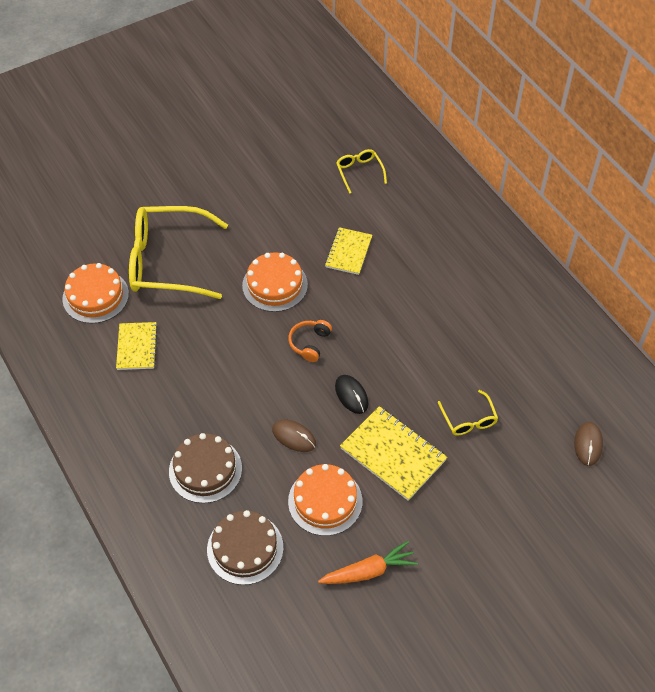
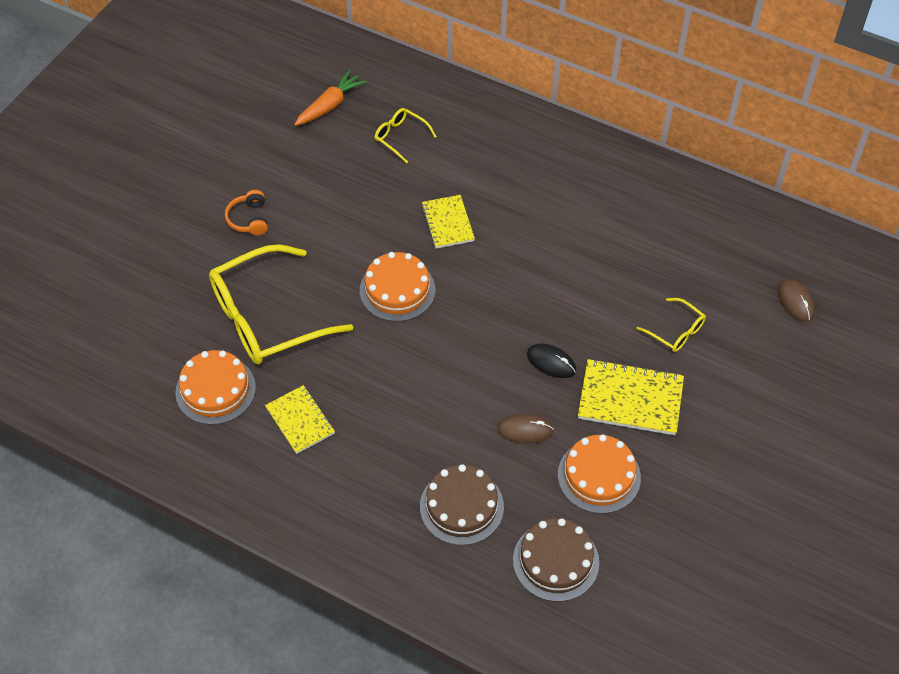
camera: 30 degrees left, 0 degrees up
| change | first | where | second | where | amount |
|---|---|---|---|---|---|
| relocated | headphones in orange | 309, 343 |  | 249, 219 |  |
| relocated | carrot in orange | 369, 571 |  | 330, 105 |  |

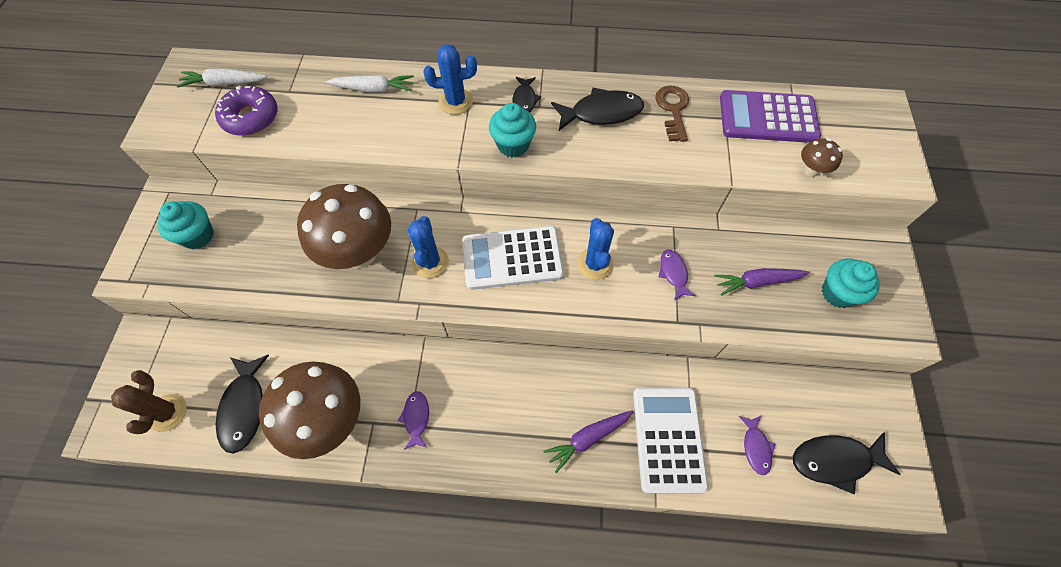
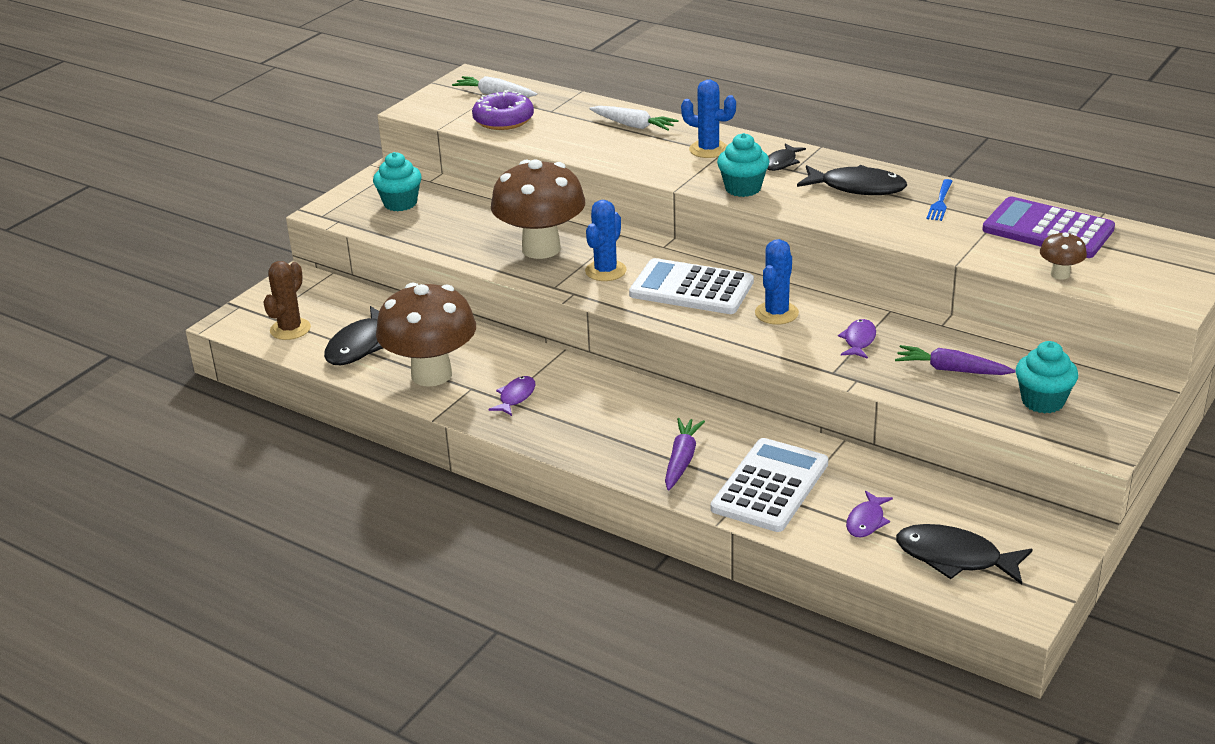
camera: 30 degrees right, 30 degrees down
| change | first | where | second | where | amount |
|---|---|---|---|---|---|
| exchanged | key in brown | 673, 110 | fork in blue | 940, 202 |  |
| spun | carrot in purple | 588, 438 |  | 681, 460 | 105 degrees clockwise |

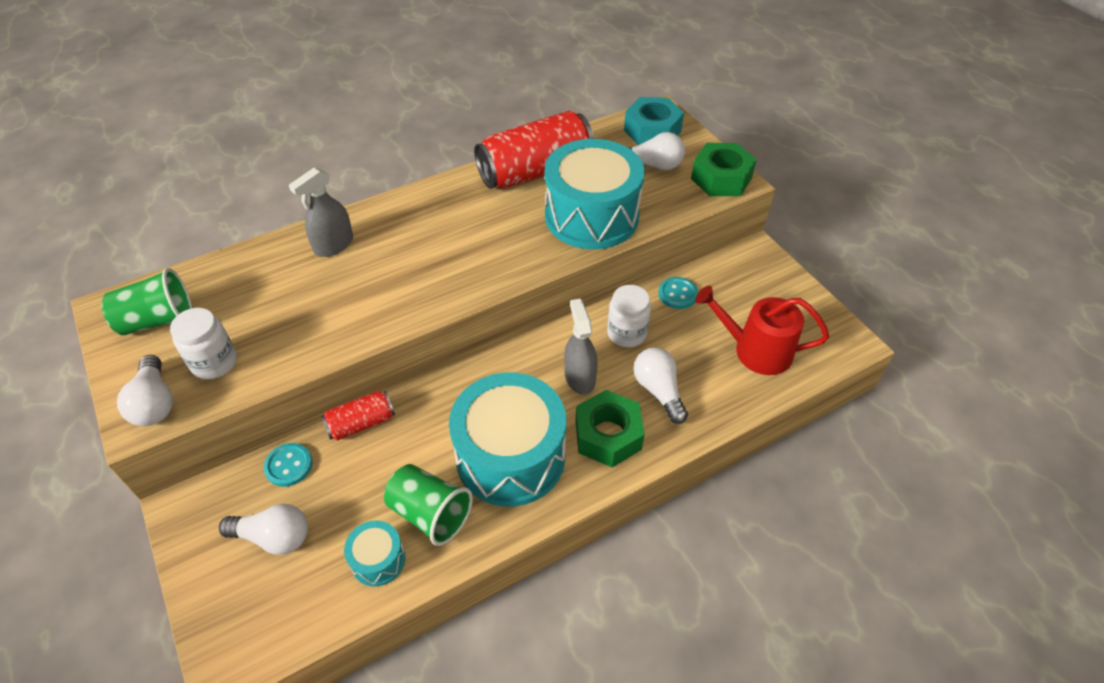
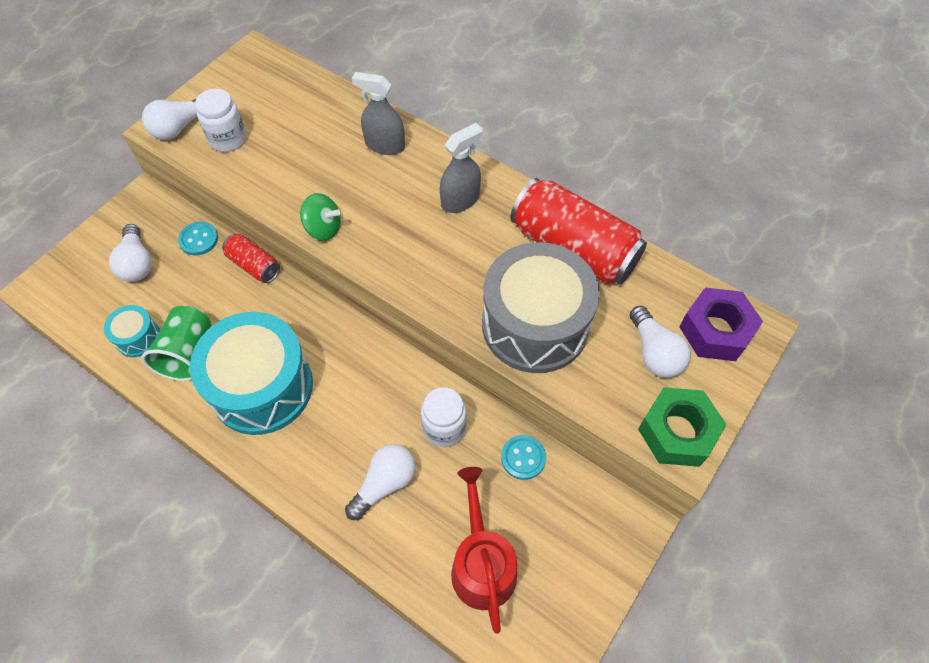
camera: 65 degrees right, 10 degrees up
| change | first | where | second | where | amount |
|---|---|---|---|---|---|
| missing | cup in green | 158, 320 |  |  |  |
| missing | nut in green | 608, 435 |  |  |  |
| appeared |  |  | spinning top in green | 323, 228 |  |
| relocated | spray bottle in grey | 579, 377 |  | 460, 200 |  |
| colour | drum in turquoise | 591, 216 | drum in grey | 535, 325 |  |
| colour | nut in turquoise | 652, 131 | nut in purple | 715, 331 |  |

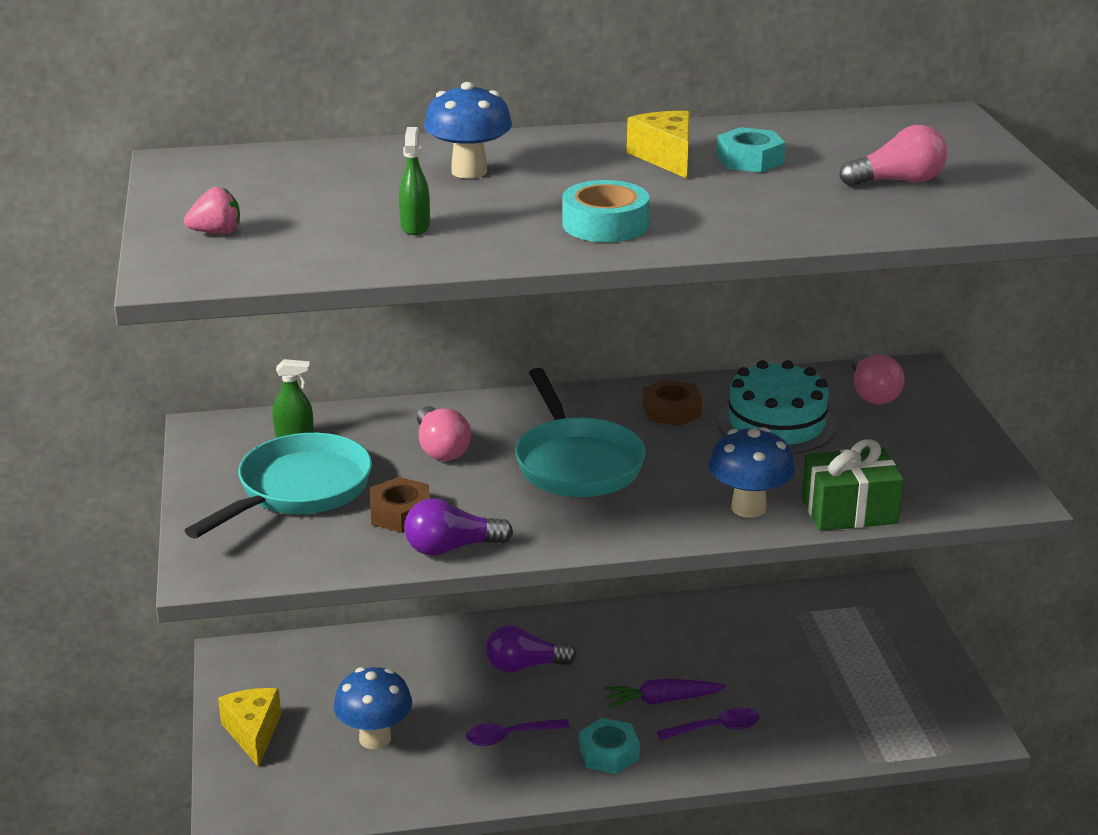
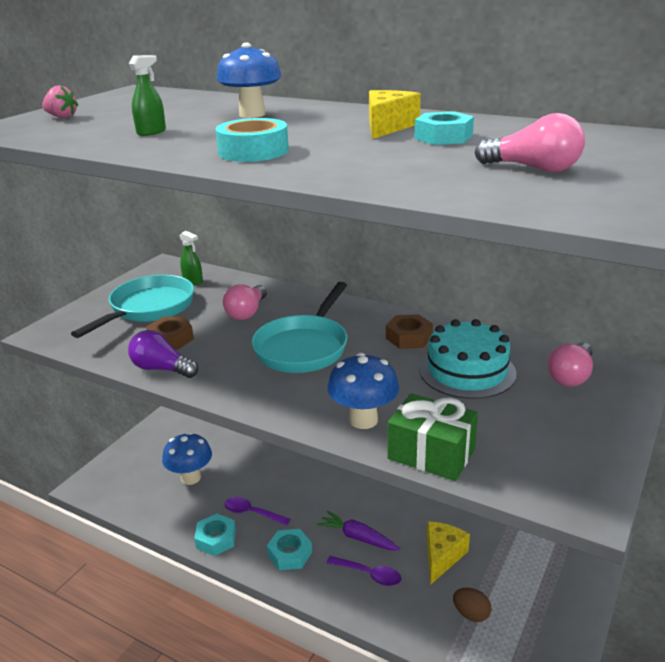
camera: 40 degrees right, 0 degrees up
| change | first | where | second | where | amount |
|---|---|---|---|---|---|
| missing | light bulb in purple | 524, 666 |  |  |  |
| appeared |  |  | nut in turquoise | 216, 539 |  |
| appeared |  |  | egg in brown | 471, 614 |  |
| relocated | cheese in yellow | 253, 733 |  | 442, 556 |  |
| spun | pan in turquoise | 299, 490 |  | 149, 308 | 45 degrees counterclockwise |

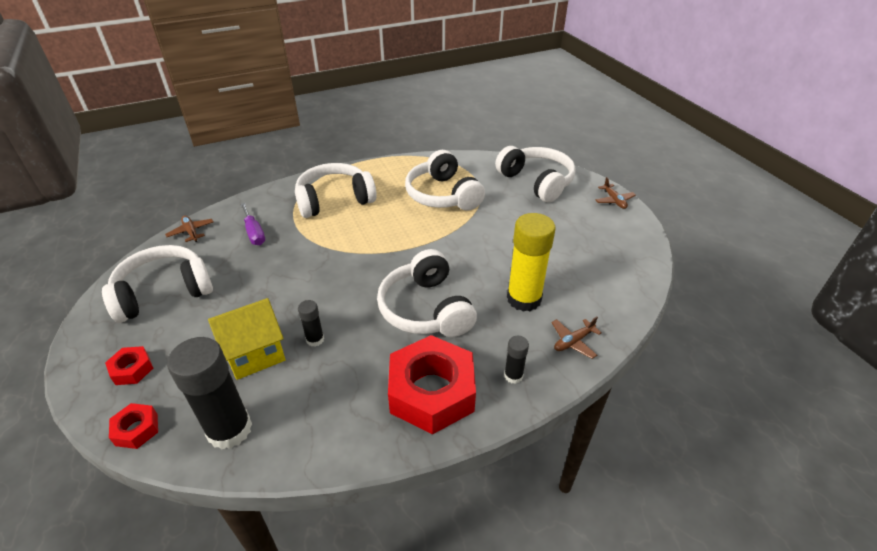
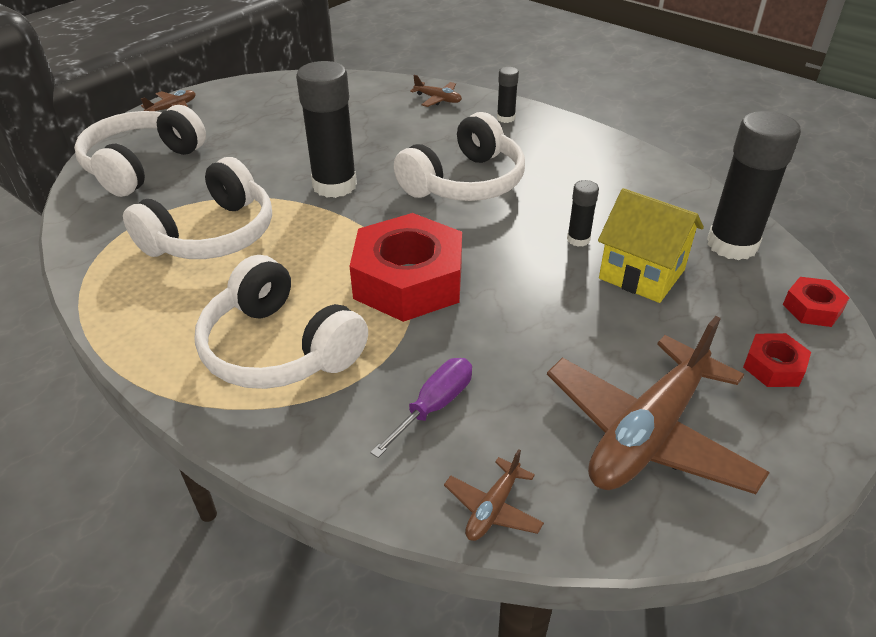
camera: 115 degrees left, 0 degrees up
| change | first | where | second | where | amount |
|---|---|---|---|---|---|
| missing | glue stick in yellow | 524, 299 |  |  |  |
| appeared |  |  | glue stick in black | 334, 185 |  |
| relocated | nut in red | 431, 392 |  | 408, 281 |  |
| exchanged | headphones in white | 164, 292 | plane in brown | 648, 432 |  |

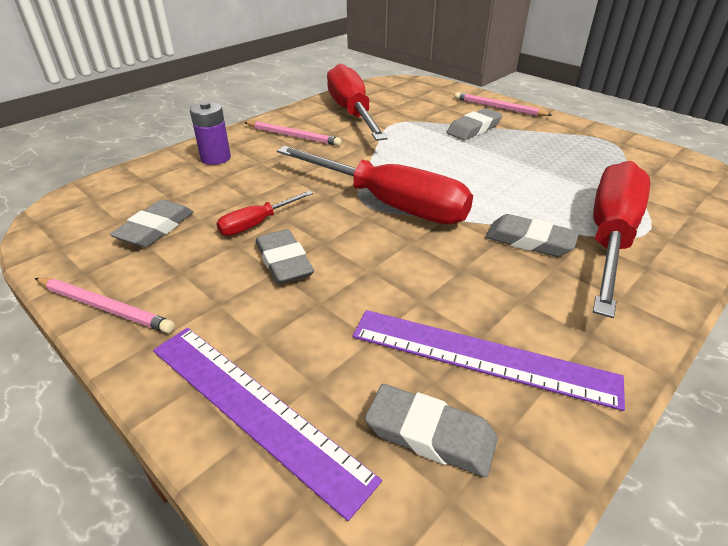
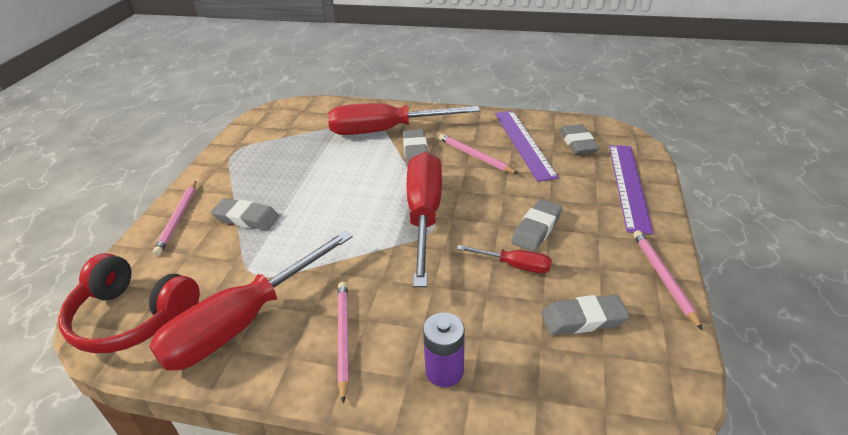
camera: 120 degrees left, 0 degrees up
| change | first | where | second | where | amount |
|---|---|---|---|---|---|
| appeared |  |  | headphones in red | 132, 317 |  |
| appeared |  |  | pencil in pink | 475, 156 |  |

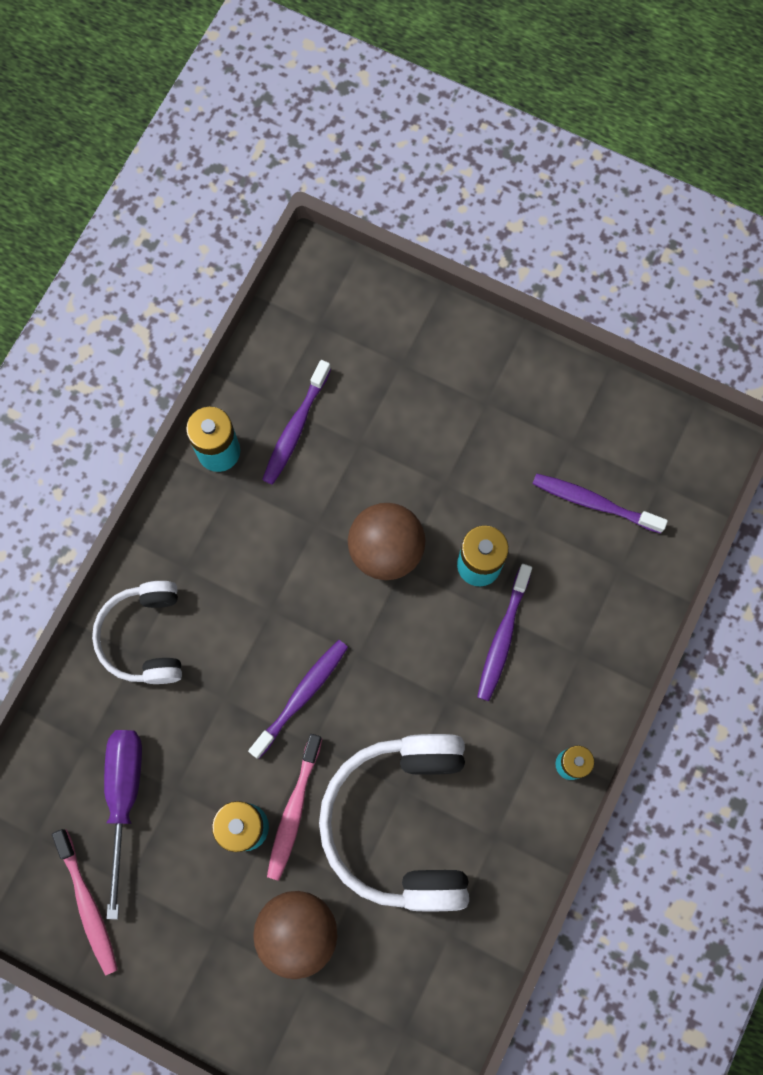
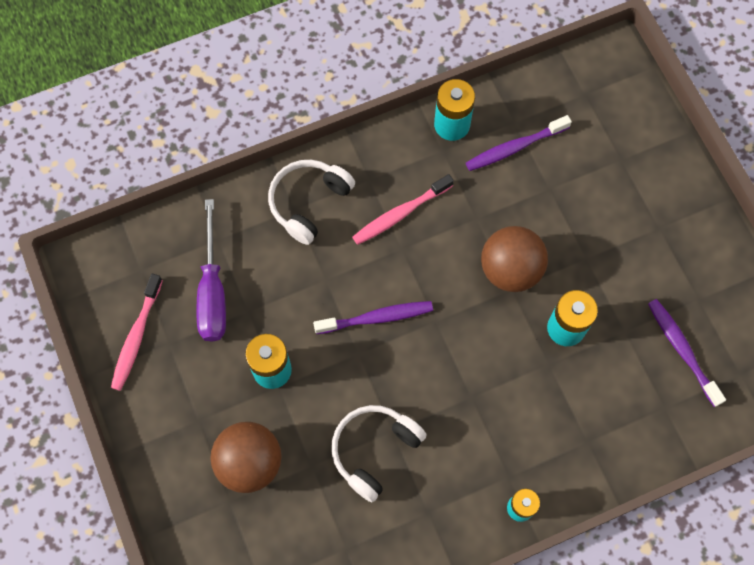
camera: 40 degrees right, 5 degrees down
| change | first | where | second | where | amount |
|---|---|---|---|---|---|
| missing | toothbrush in purple | 503, 636 |  |  |  |
| relocated | toothbrush in pink | 294, 810 |  | 400, 213 |  |
| spun | screwdriver in purple | 124, 799 |  | 212, 291 | 135 degrees clockwise |
| size | headphones in white | 401, 822 |  | 374, 450 | x0.62 |

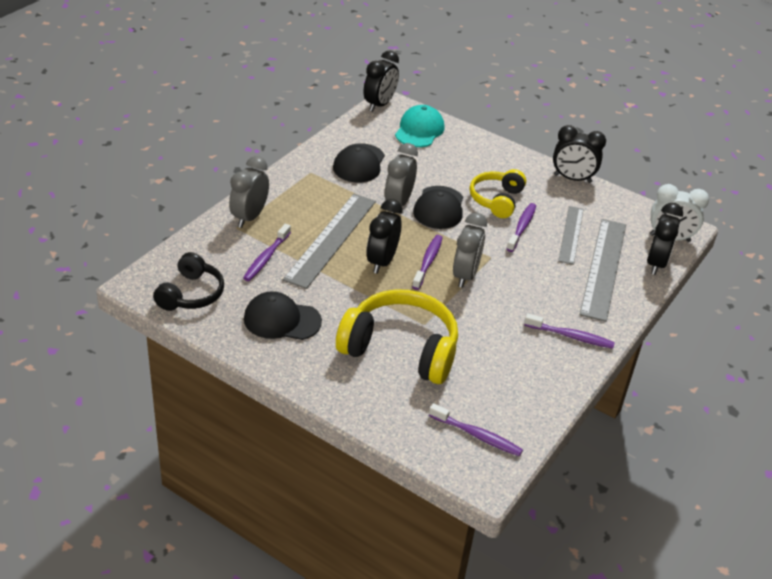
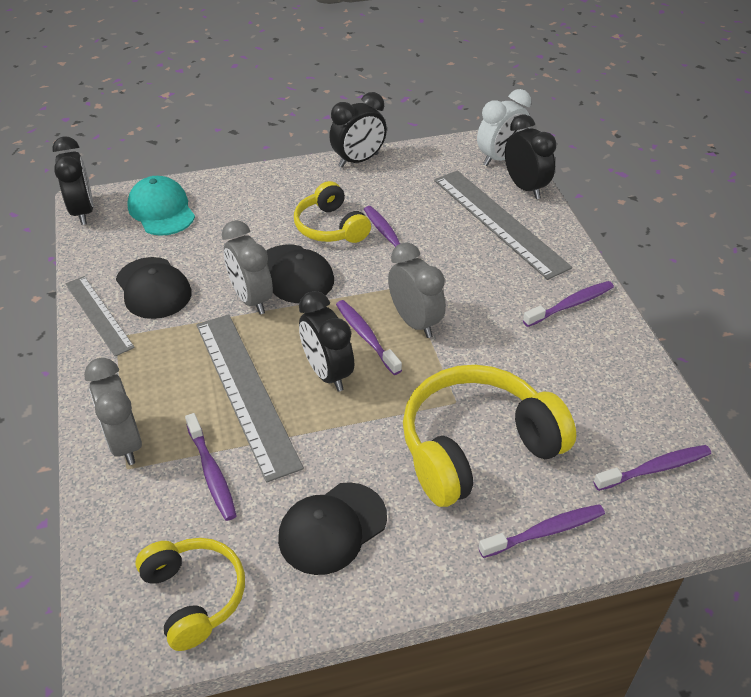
camera: 45 degrees left, 5 degrees up
| change | first | where | second | where | amount |
|---|---|---|---|---|---|
| appeared |  |  | toothbrush in purple | 545, 531 |  |
| relocated | ruler in grey | 571, 234 |  | 99, 315 |  |
| colour | headphones in black | 191, 294 | headphones in yellow | 194, 596 |  |

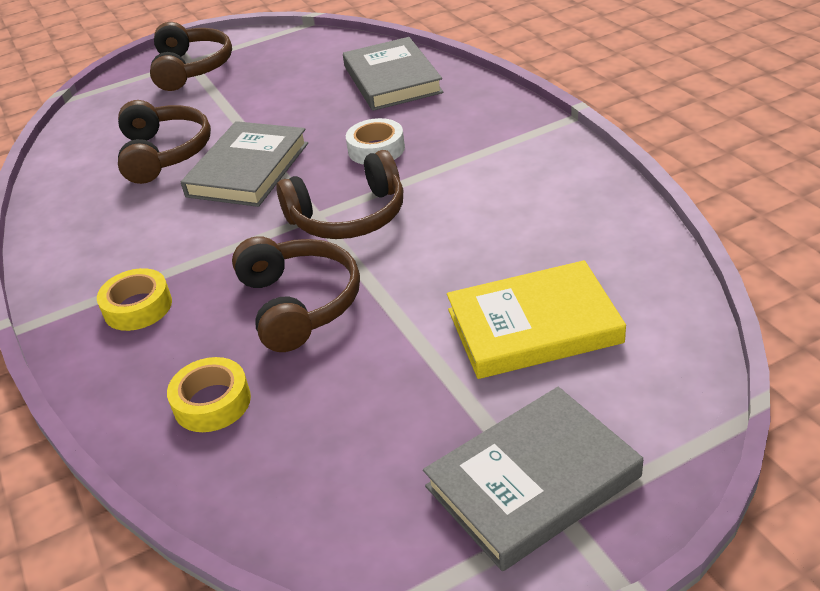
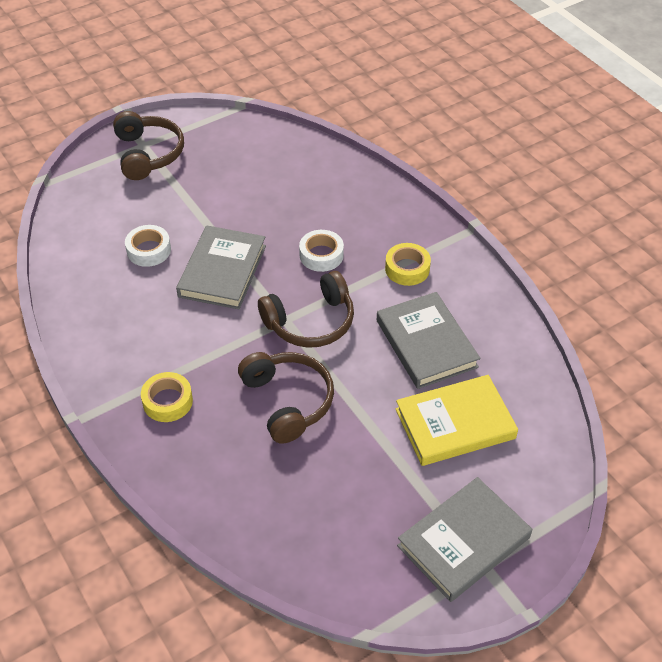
camera: 10 degrees left, 10 degrees up
| change | first | where | second | where | amount |
|---|---|---|---|---|---|
| relocated | tape in yellow | 212, 402 |  | 407, 269 |  |
| relocated | book in grey | 392, 79 |  | 426, 343 |  |
| exchanged | headphones in brown | 164, 153 | tape in white | 149, 250 |  |

